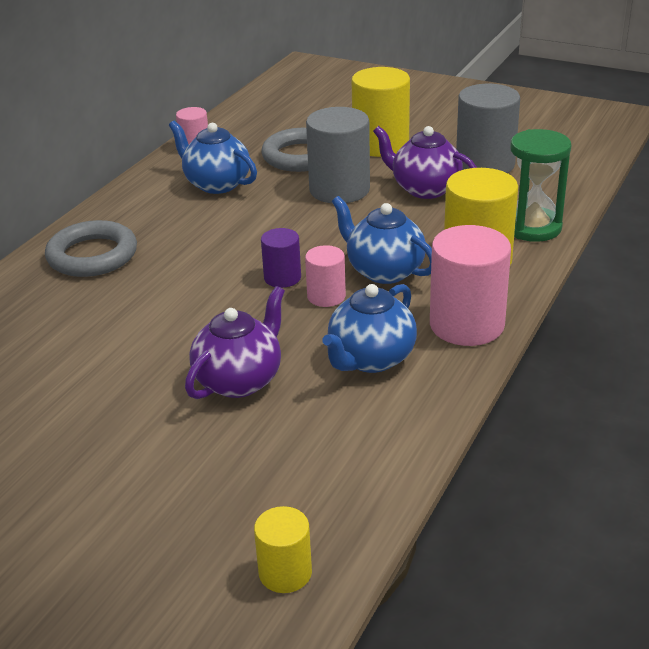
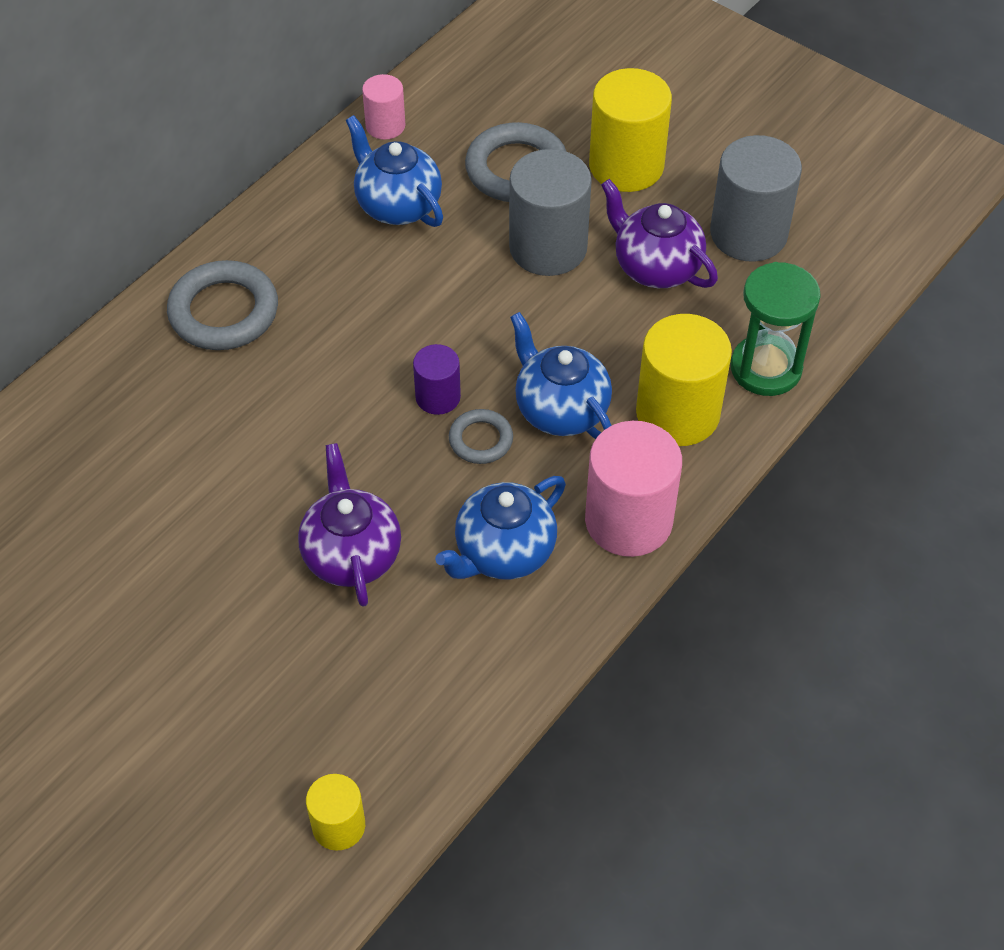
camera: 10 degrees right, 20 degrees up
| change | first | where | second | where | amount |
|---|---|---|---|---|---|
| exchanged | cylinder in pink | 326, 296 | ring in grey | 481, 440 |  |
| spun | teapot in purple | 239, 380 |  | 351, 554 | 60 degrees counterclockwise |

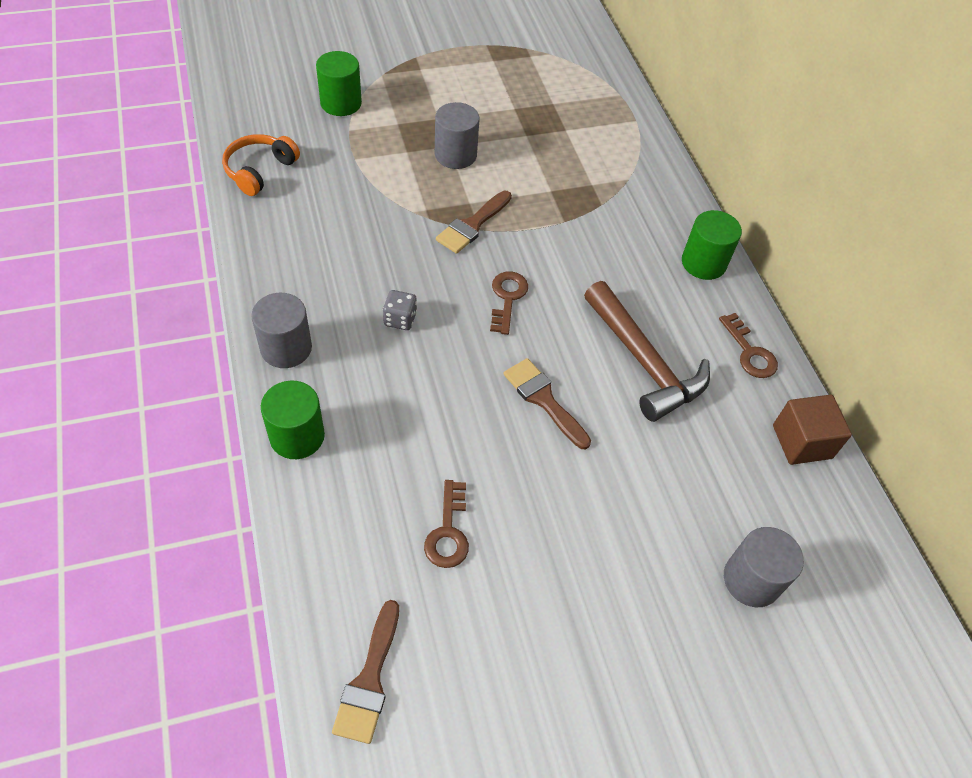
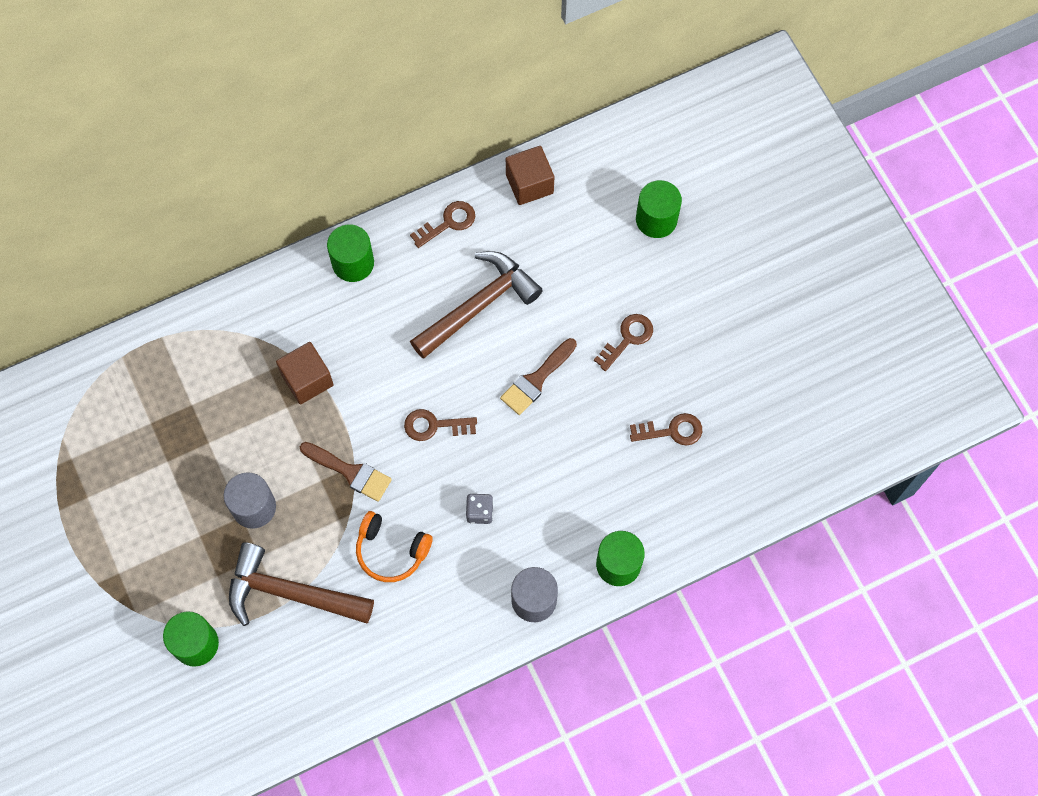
camera: 95 degrees left, 15 degrees up
| change | first | where | second | where | amount |
|---|---|---|---|---|---|
| missing | brush in brown | 369, 680 |  |  |  |
| appeared |  |  | hammer in brown | 290, 593 |  |
| appeared |  |  | cube in brown | 307, 380 |  |
| appeared |  |  | key in brown | 627, 339 |  |
| relocated | headphones in orange | 259, 170 |  | 391, 551 |  |
| colour | cylinder in grey | 751, 580 | cylinder in green | 656, 219 |  |

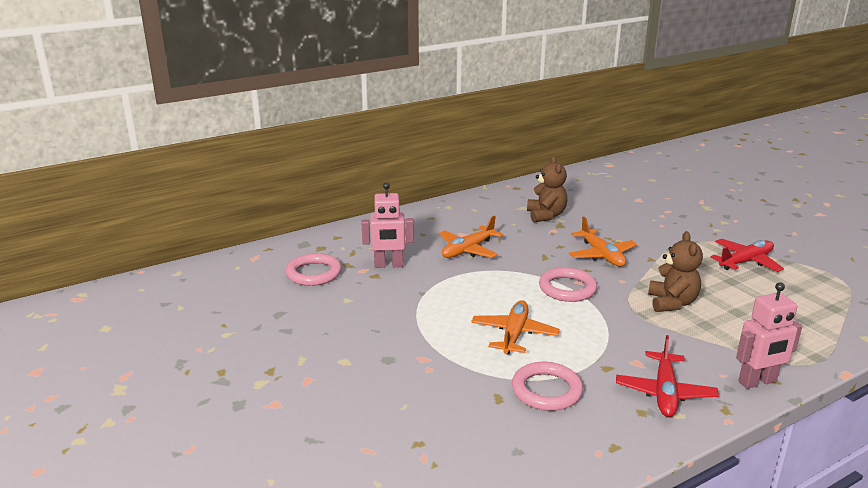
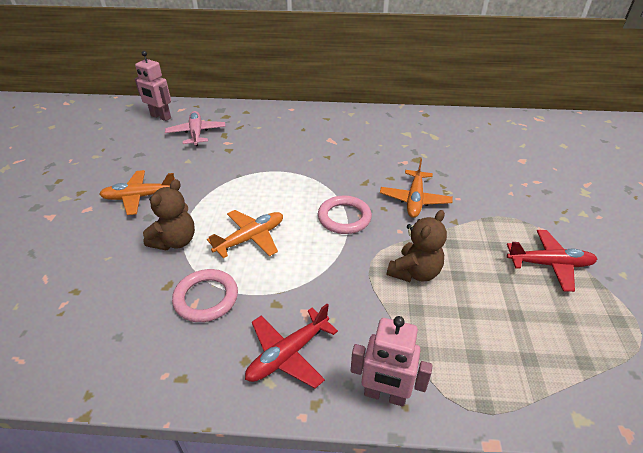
camera: 35 degrees right, 15 degrees up
| change | first | where | second | where | amount |
|---|---|---|---|---|---|
| relocated | robot in pink | 388, 265 |  | 160, 117 |  |
| relocated | plane in orange | 468, 250 |  | 139, 197 |  |
| relocated | teddy bear in brown | 546, 215 |  | 175, 241 |  |
| exchanged | ring in pink | 314, 273 | plane in pink | 196, 133 |  |

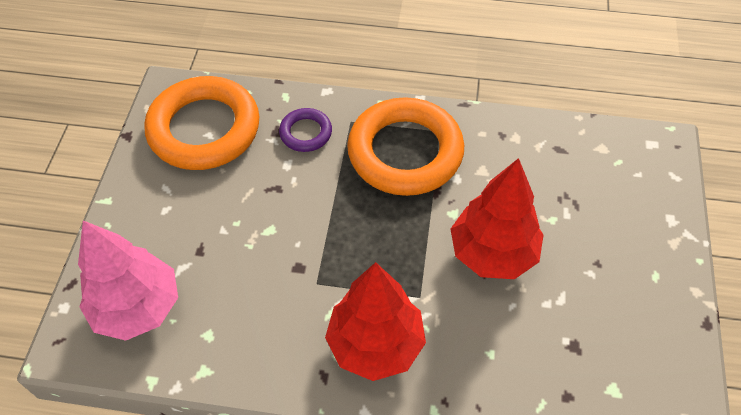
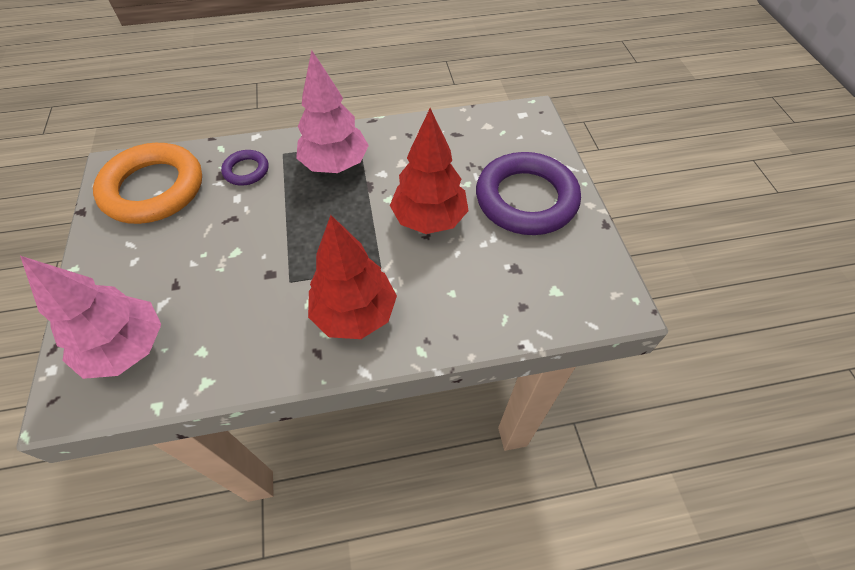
camera: 20 degrees left, 0 degrees up
| change | first | where | second | where | amount |
|---|---|---|---|---|---|
| appeared |  |  | ring in purple | 526, 199 |  |
| exchanged | ring in orange | 405, 152 | tree in pink | 335, 165 |  |

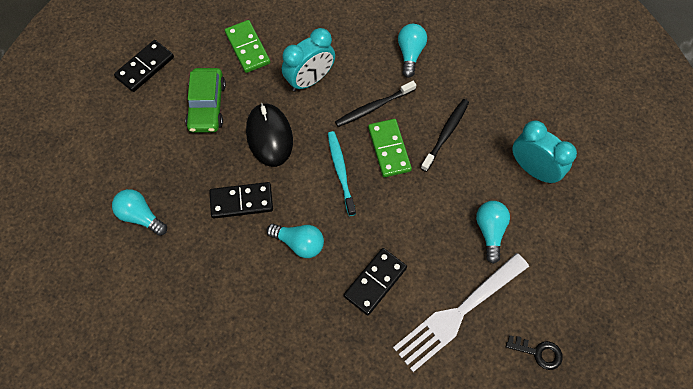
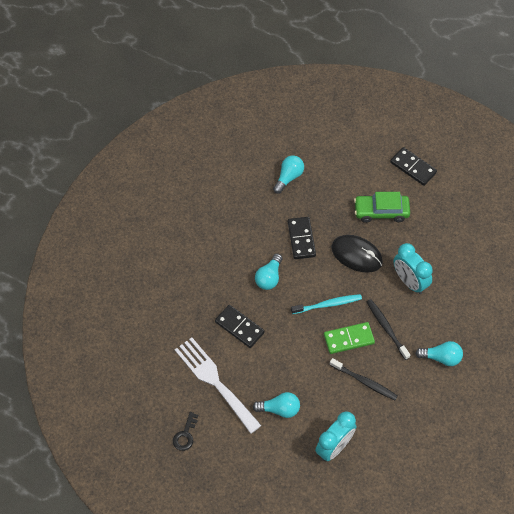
camera: 90 degrees right, 5 degrees down
| change | first | where | second | where | amount |
|---|---|---|---|---|---|
| missing | domino in green | 247, 48 |  |  |  |
| spun | mouse in black | 269, 136 |  | 356, 255 | 45 degrees clockwise |

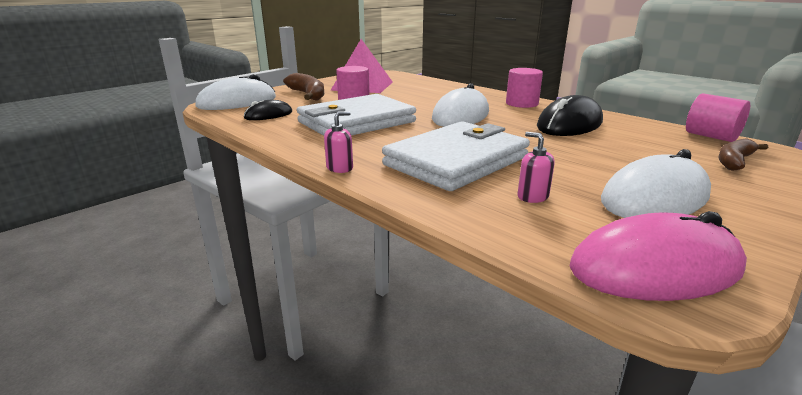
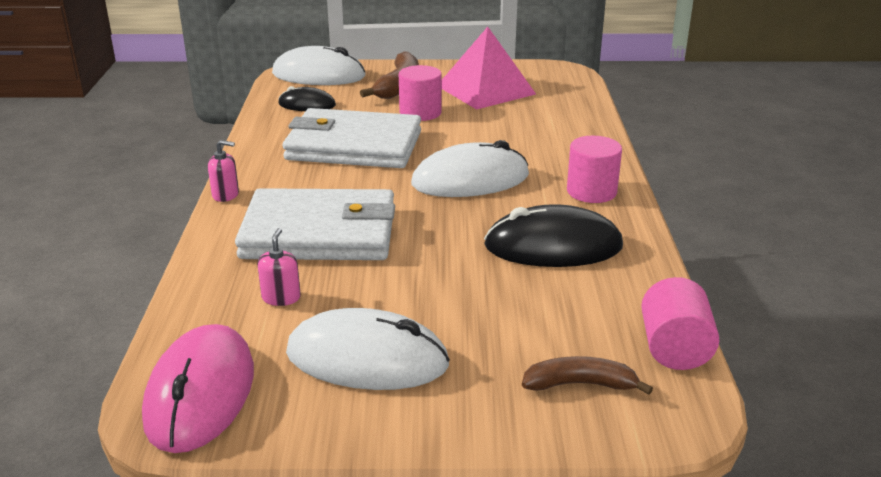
camera: 45 degrees right, 5 degrees up
| change | first | where | second | where | amount |
|---|---|---|---|---|---|
| spun | mouse in pink | 655, 267 |  | 200, 393 | 60 degrees clockwise |

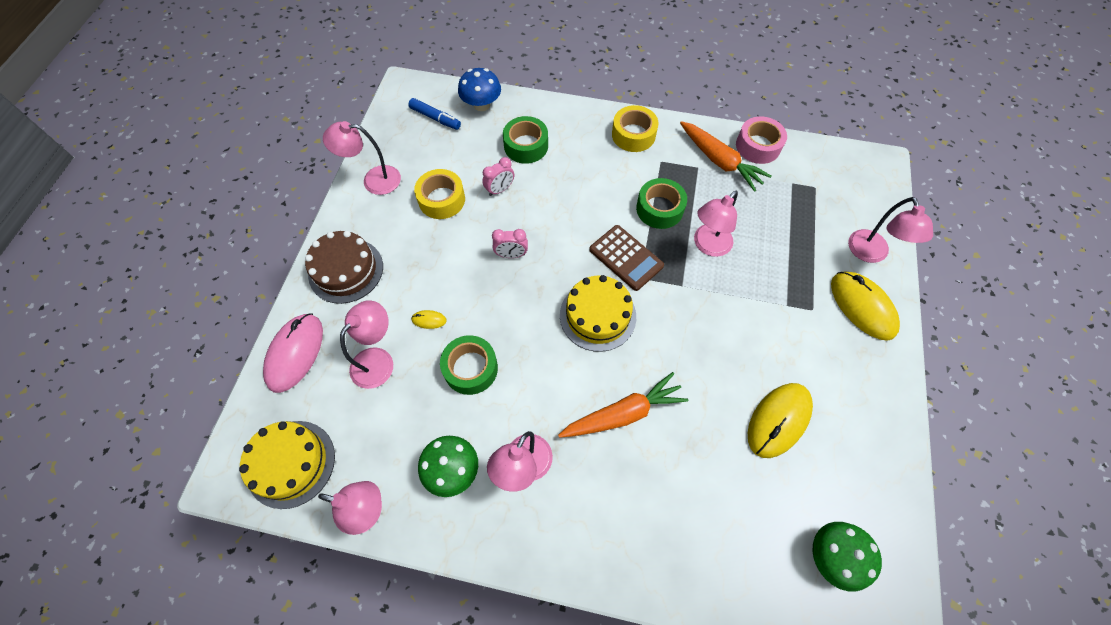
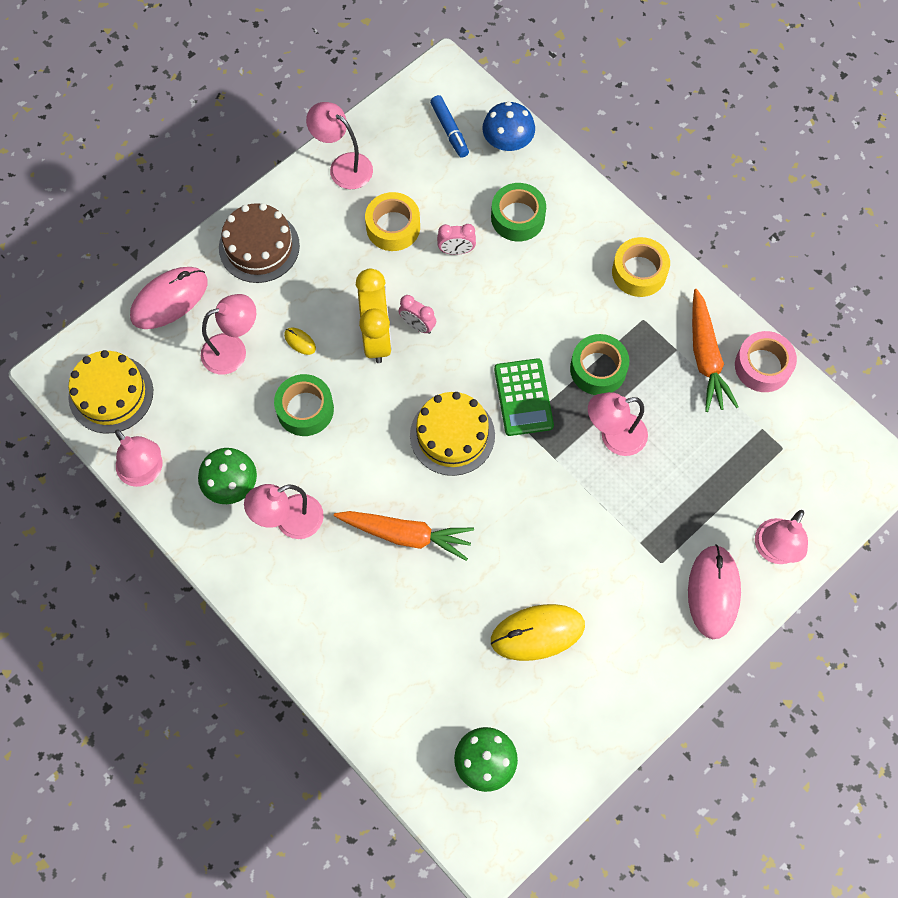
camera: 35 degrees right, 5 degrees up
| change | first | where | second | where | amount |
|---|---|---|---|---|---|
| appeared |  |  | clock in yellow | 376, 337 |  |
| colour | calculator in brown | 626, 258 | calculator in green | 523, 397 |  |
| colour | mouse in yellow | 862, 306 | mouse in pink | 713, 592 |  |

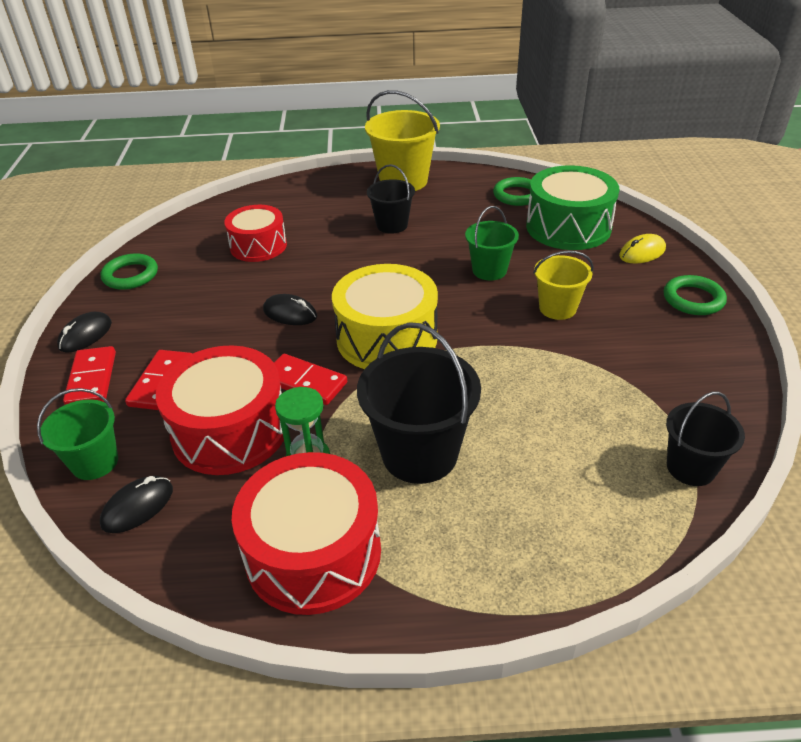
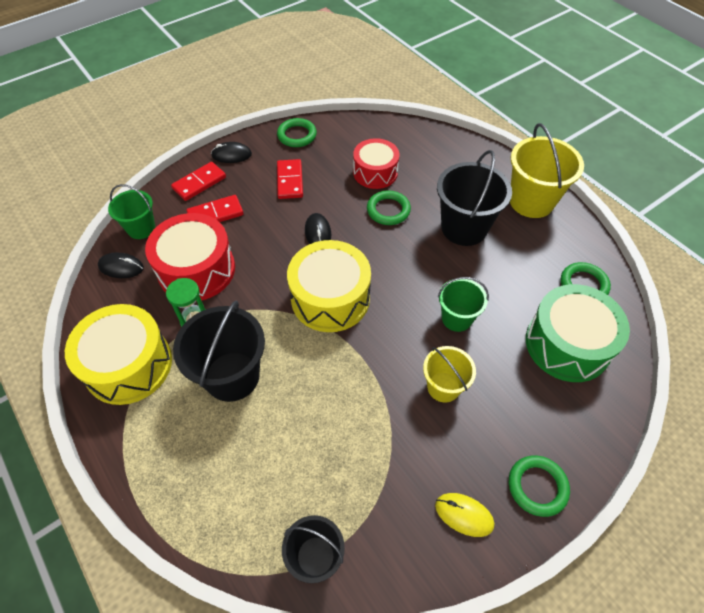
camera: 55 degrees right, 15 degrees up
| change | first | where | second | where | amount |
|---|---|---|---|---|---|
| appeared |  |  | ring in green | 388, 210 |  |
| relocated | domino in red | 305, 382 |  | 290, 181 |  |
| relocated | mouse in yellow | 642, 253 |  | 464, 515 |  |
| colour | drum in red | 313, 552 | drum in yellow | 128, 365 |  |
| size | bucket in black | 392, 225 |  | 464, 228 | x1.67 |

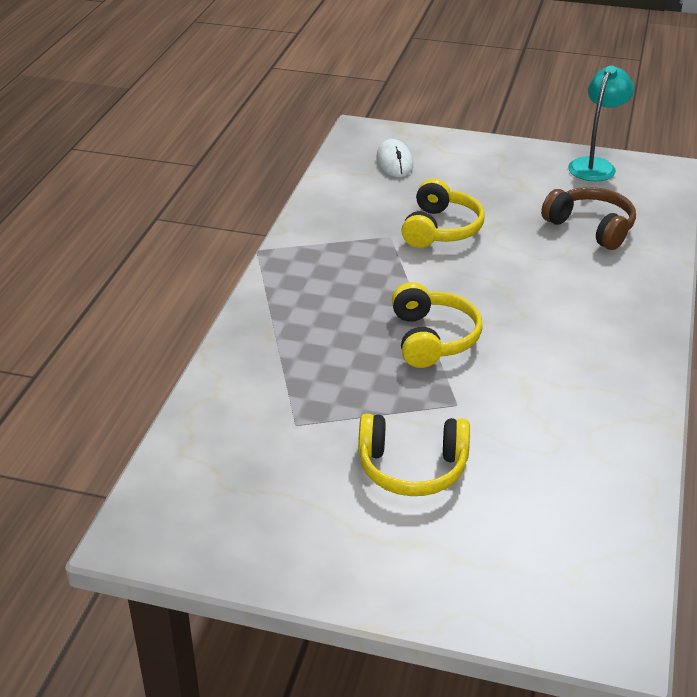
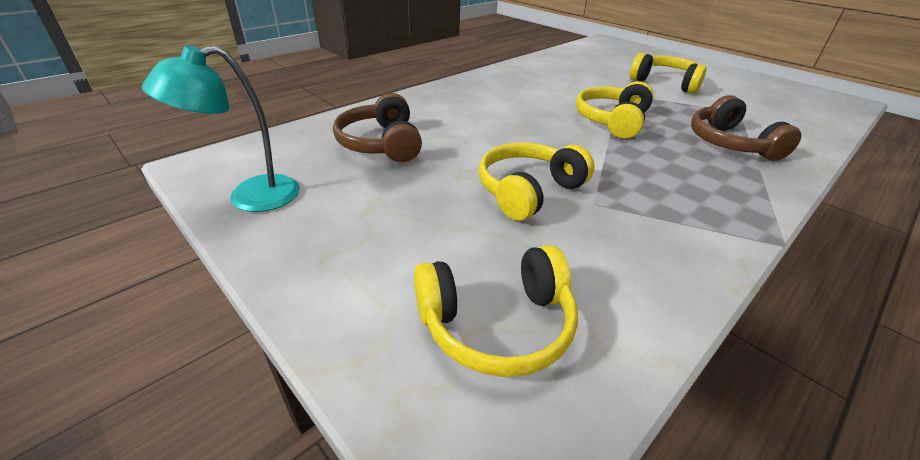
camera: 150 degrees left, 0 degrees up
| change | first | where | second | where | amount |
|---|---|---|---|---|---|
| appeared |  |  | headphones in brown | 730, 143 |  |
| exchanged | mouse in white | 394, 162 | headphones in yellow | 497, 324 |  |

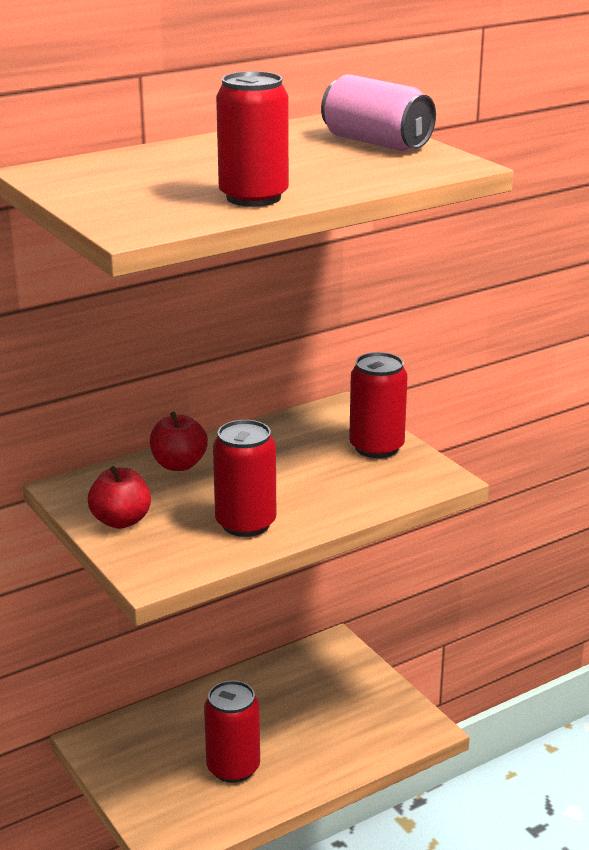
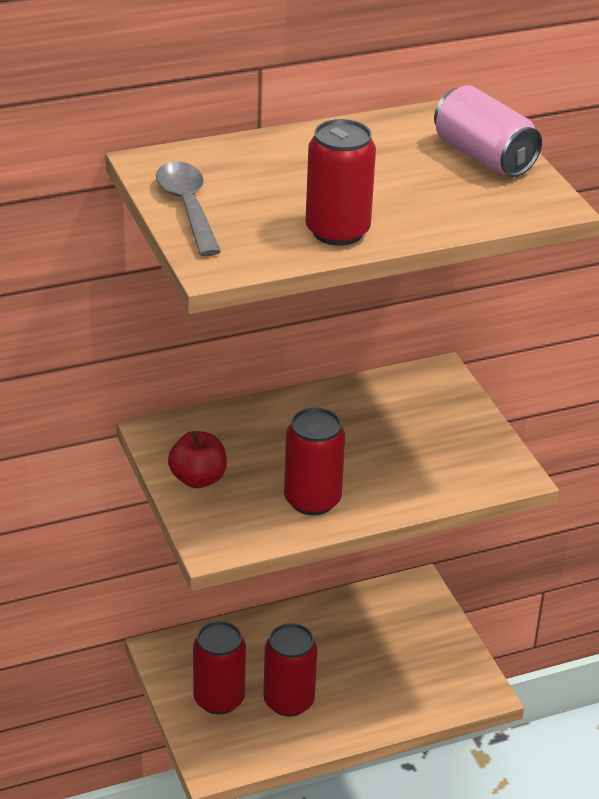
camera: 10 degrees right, 10 degrees up
| change | first | where | second | where | amount |
|---|---|---|---|---|---|
| missing | apple in red | 179, 465 |  |  |  |
| appeared |  |  | spoon in grey | 187, 207 |  |
| relocated | can in red | 376, 447 |  | 219, 699 |  |

